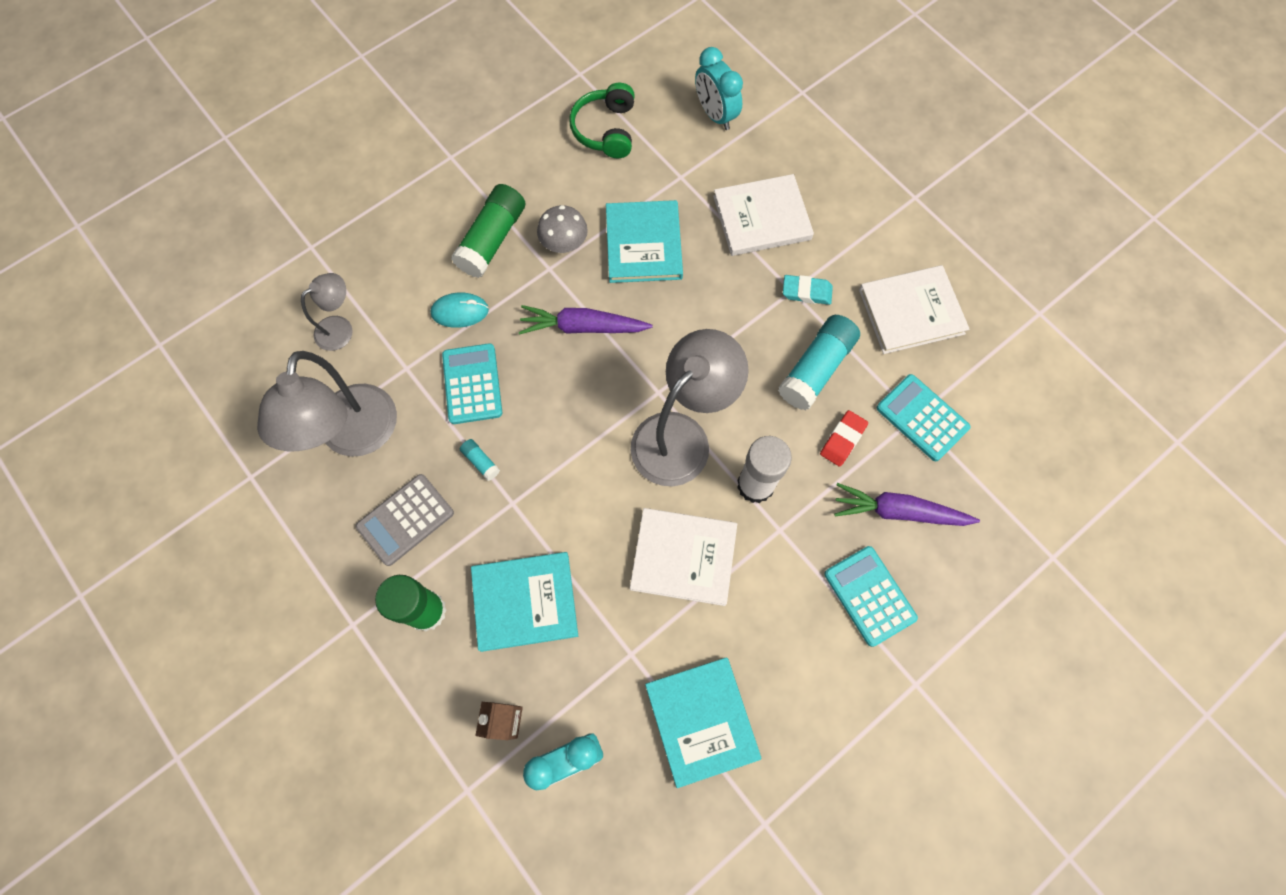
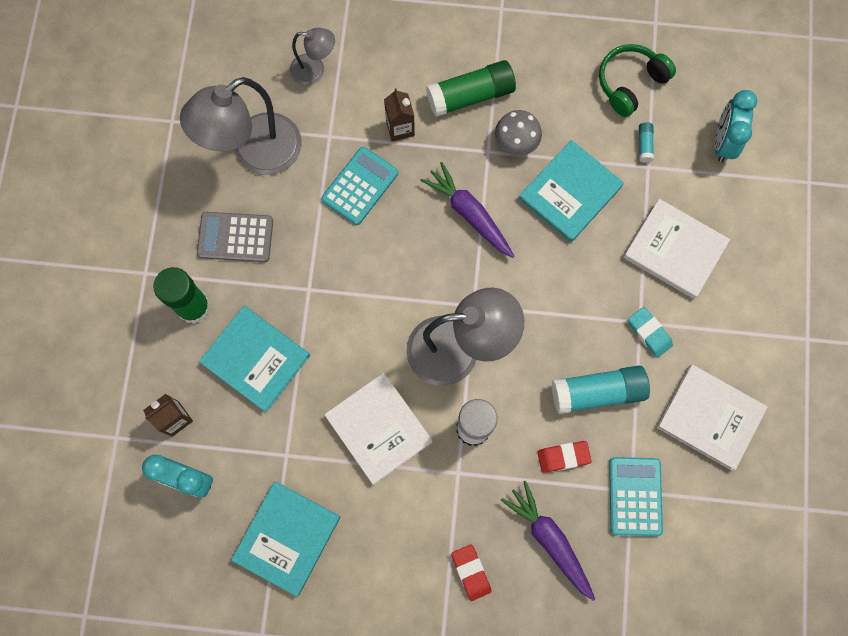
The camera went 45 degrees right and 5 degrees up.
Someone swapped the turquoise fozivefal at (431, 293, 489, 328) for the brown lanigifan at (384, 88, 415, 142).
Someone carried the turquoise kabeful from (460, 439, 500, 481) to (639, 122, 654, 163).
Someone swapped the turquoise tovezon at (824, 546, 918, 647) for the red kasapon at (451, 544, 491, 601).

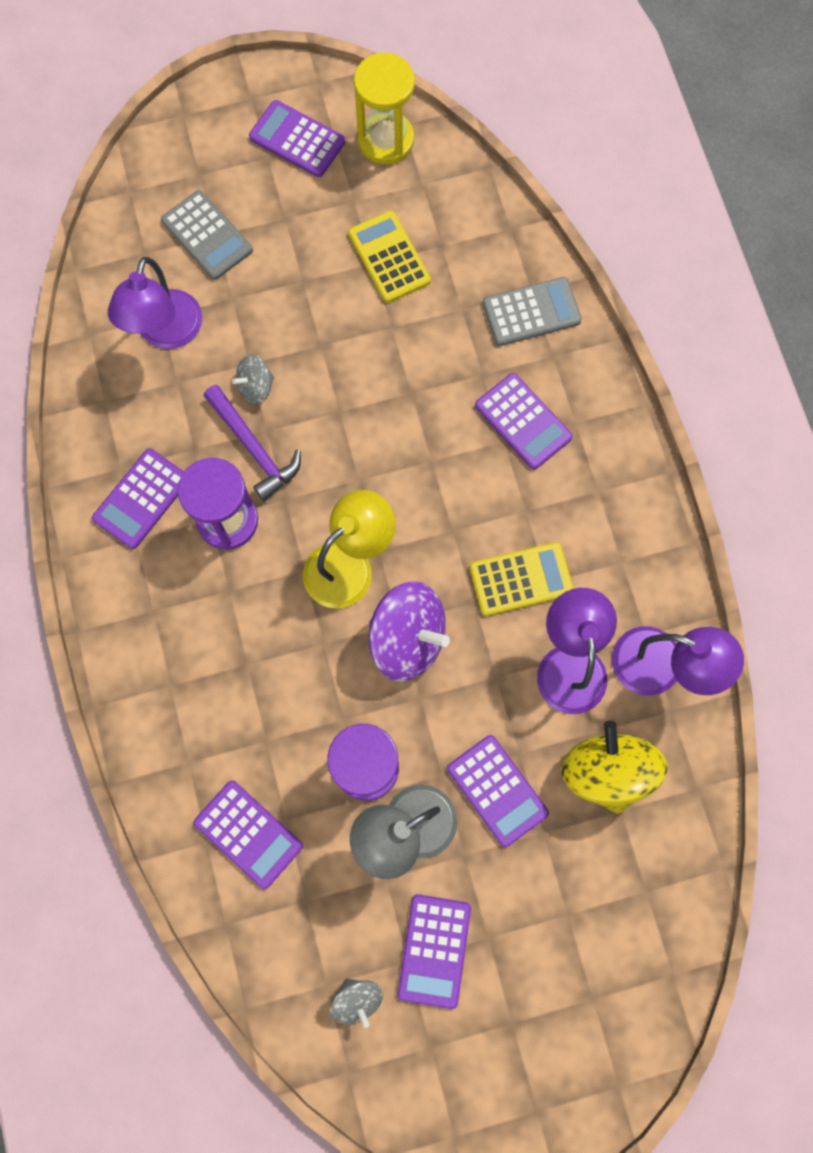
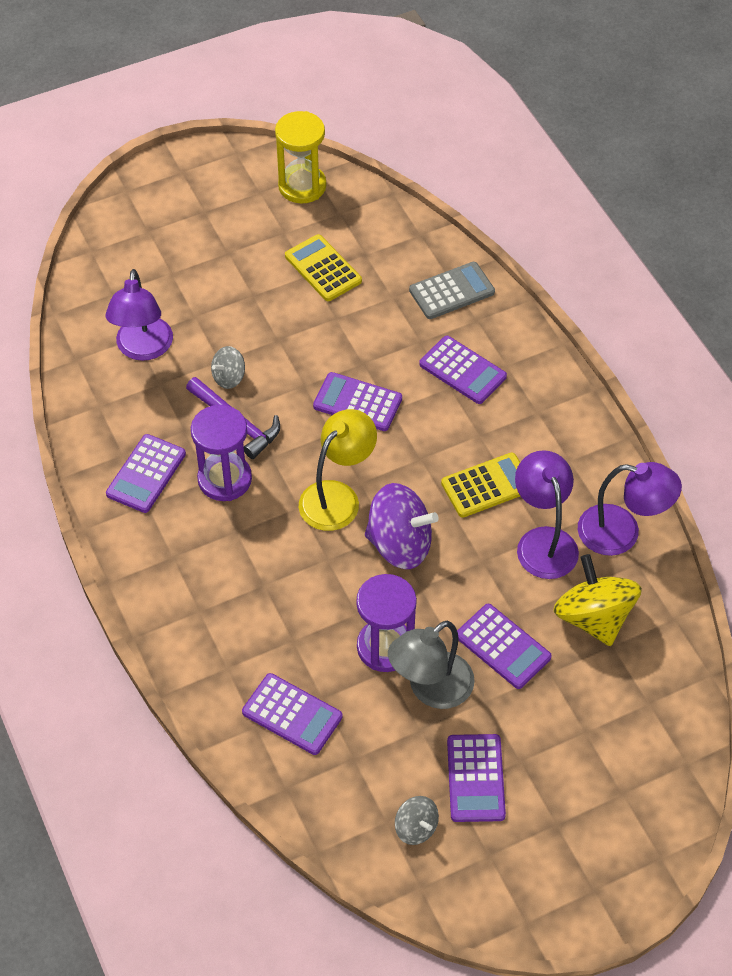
The camera went 10 degrees left and 20 degrees down.
Someone took away the grey tovezon at (161, 190, 253, 280).
Someone carried the purple tovezon from (249, 100, 345, 177) to (313, 372, 402, 431).

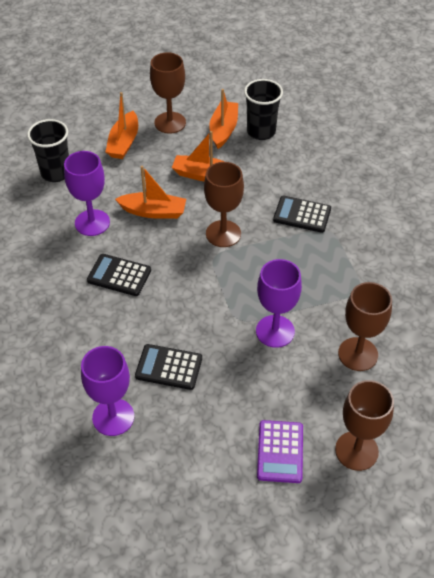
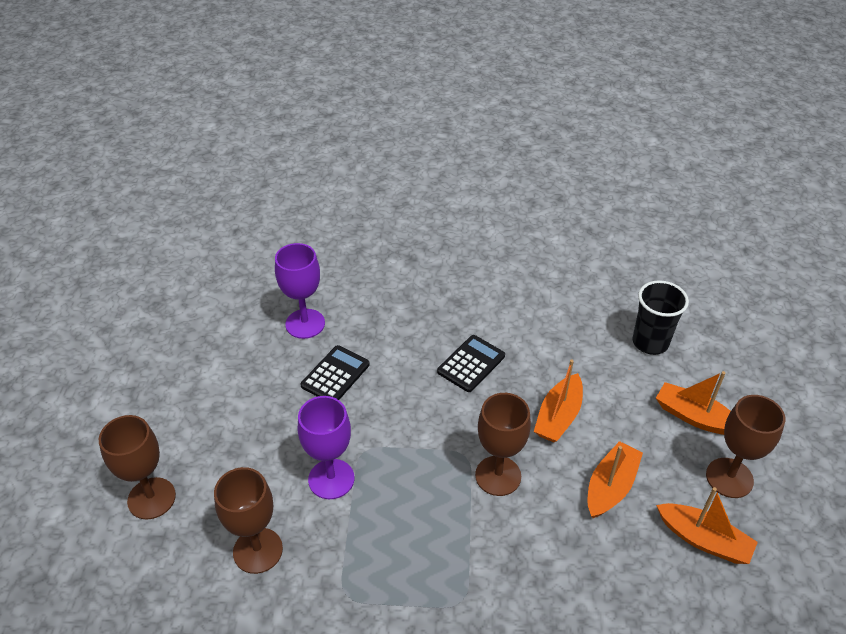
The camera went 110 degrees right and 5 degrees down.
Someone took away the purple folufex at (64, 151, 110, 236).
Someone took away the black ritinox at (244, 79, 283, 140).
Someone took away the purple tovezon at (257, 420, 303, 483).
Someone took away the black tovezon at (273, 196, 331, 233).

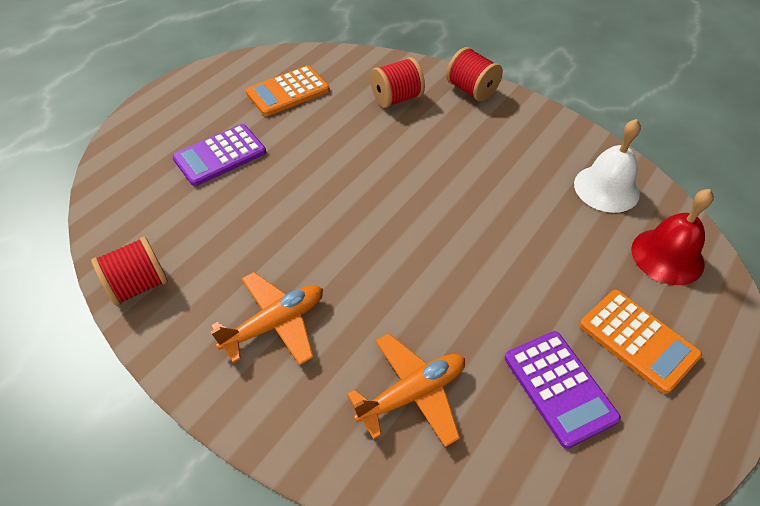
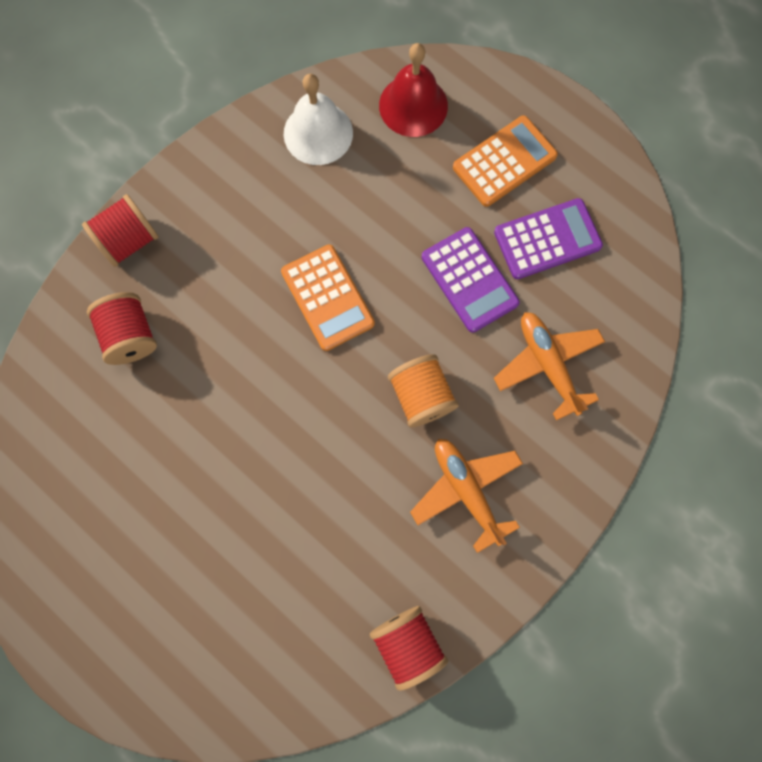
The camera went 85 degrees left and 25 degrees up.
Someone carried the purple tovezon from (172, 124, 266, 186) to (422, 227, 520, 333).
Someone carried the orange tovezon from (246, 65, 330, 116) to (281, 244, 375, 351).
Someone put down the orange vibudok at (388, 354, 459, 427).

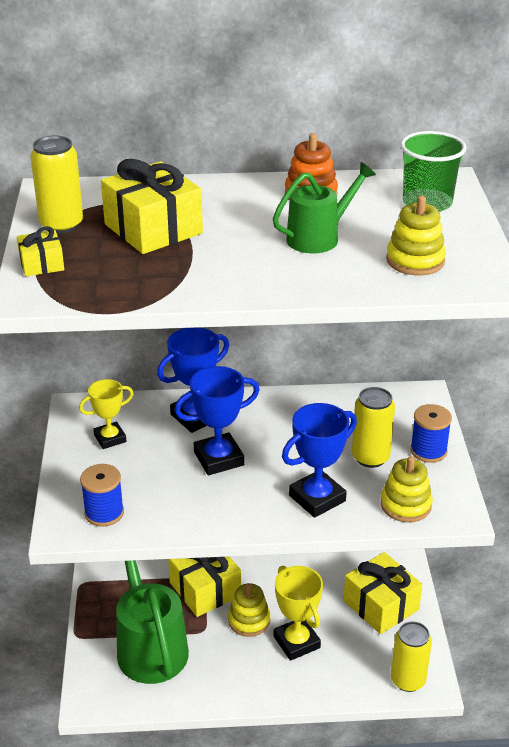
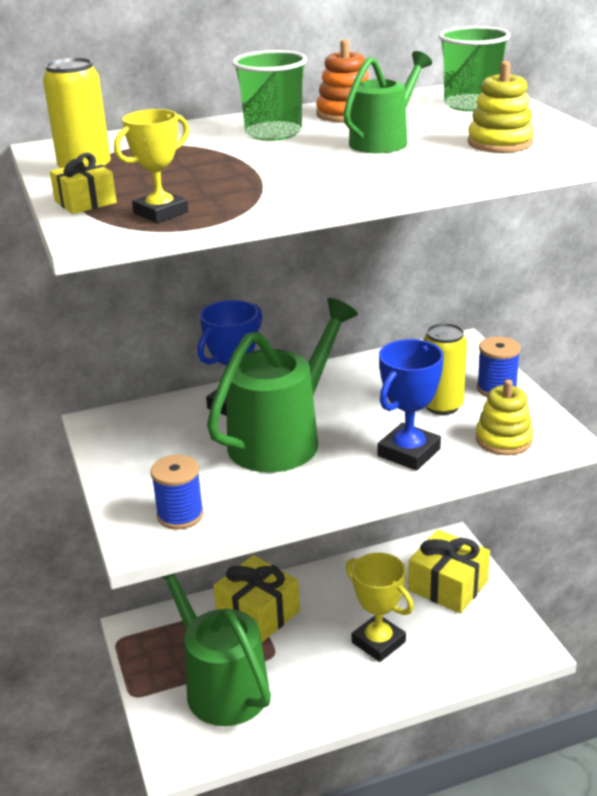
The camera went 15 degrees left and 5 degrees down.
Someone carried the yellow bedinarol from (79, 379, 134, 449) to (114, 109, 189, 223).
Someone took away the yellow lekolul at (101, 159, 203, 254).
Someone swapped the blue bedinarol at (174, 366, 260, 475) for the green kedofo at (207, 298, 358, 473).
Someone took away the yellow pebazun at (228, 583, 270, 637).
Someone took away the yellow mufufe at (391, 621, 432, 692).
Someone put down the green ritinox at (232, 50, 307, 141).

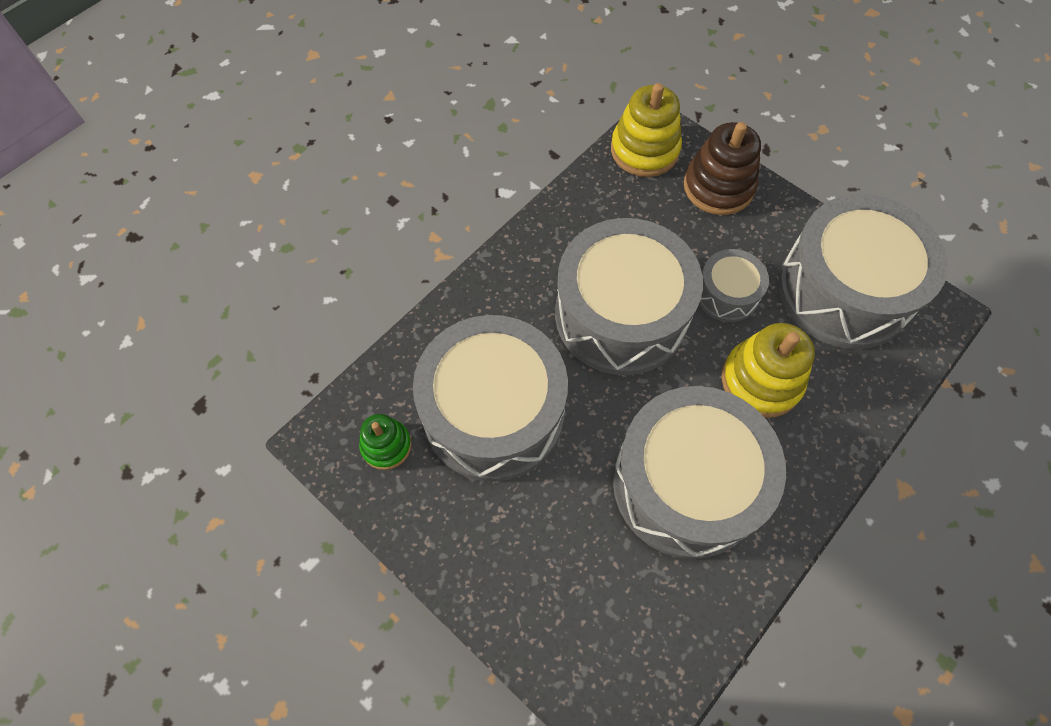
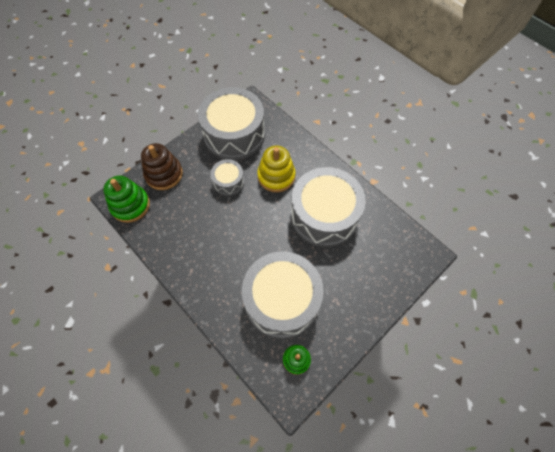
The camera went 85 degrees left and 0 degrees up.
Someone took away the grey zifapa at (555, 218, 703, 375).
Someone repainted the yellow pebazun at (611, 83, 682, 177), which became the green pebazun at (103, 176, 150, 223).

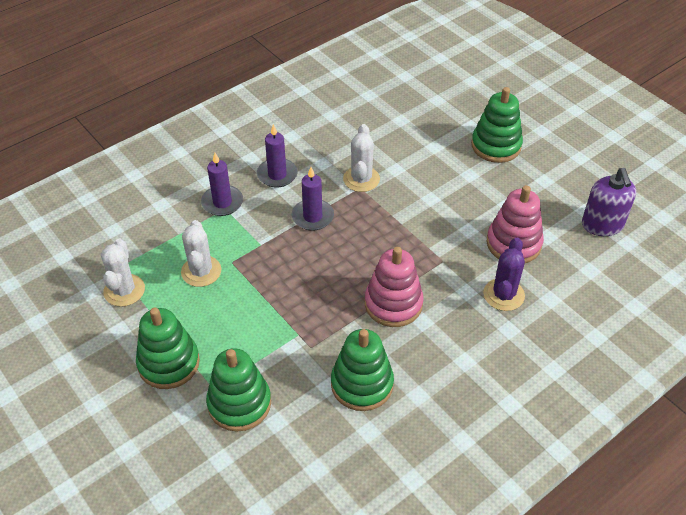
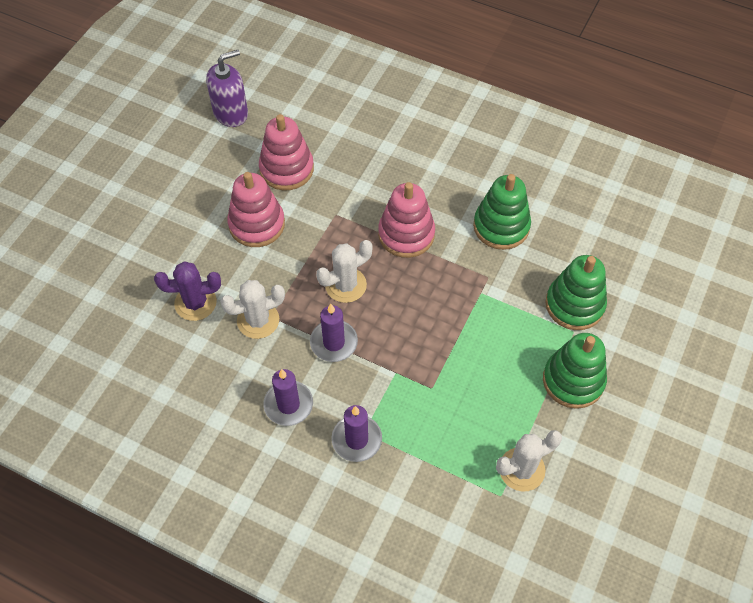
The camera went 115 degrees left and 10 degrees up.
Someone carried the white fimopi from (181, 220, 221, 287) to (316, 240, 373, 303).
Someone took away the green pebazun at (471, 87, 523, 163).
Someone carried the purple fimopi from (483, 238, 525, 311) to (154, 261, 221, 321).
Someone put down the pink pebazun at (227, 172, 285, 247).

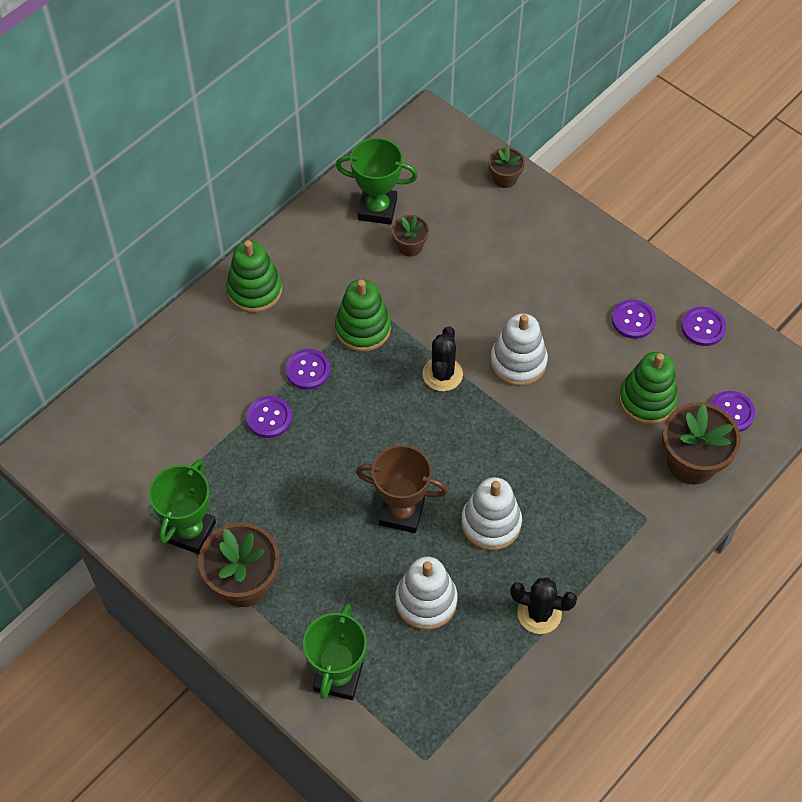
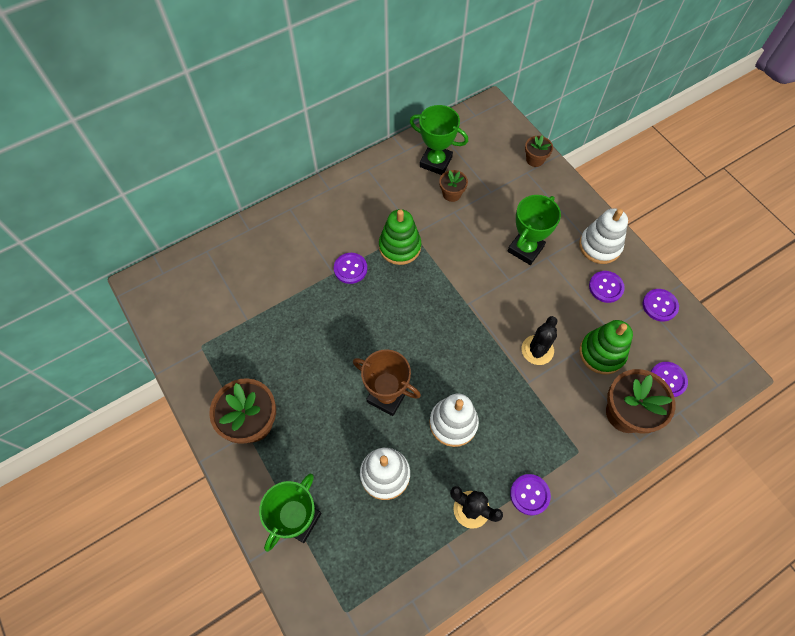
The camera went 15 degrees right and 5 degrees up.
Someone carried the green bedinarol from (149, 460, 216, 554) to (508, 195, 561, 265).
Someone took away the green pebazun at (226, 240, 282, 313).
Someone carried the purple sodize from (246, 396, 292, 438) to (510, 474, 551, 515).
Someone carried the black fimopi from (422, 326, 463, 391) to (522, 316, 557, 365).
Someone carried the white pebazun from (490, 313, 548, 386) to (579, 208, 628, 264).

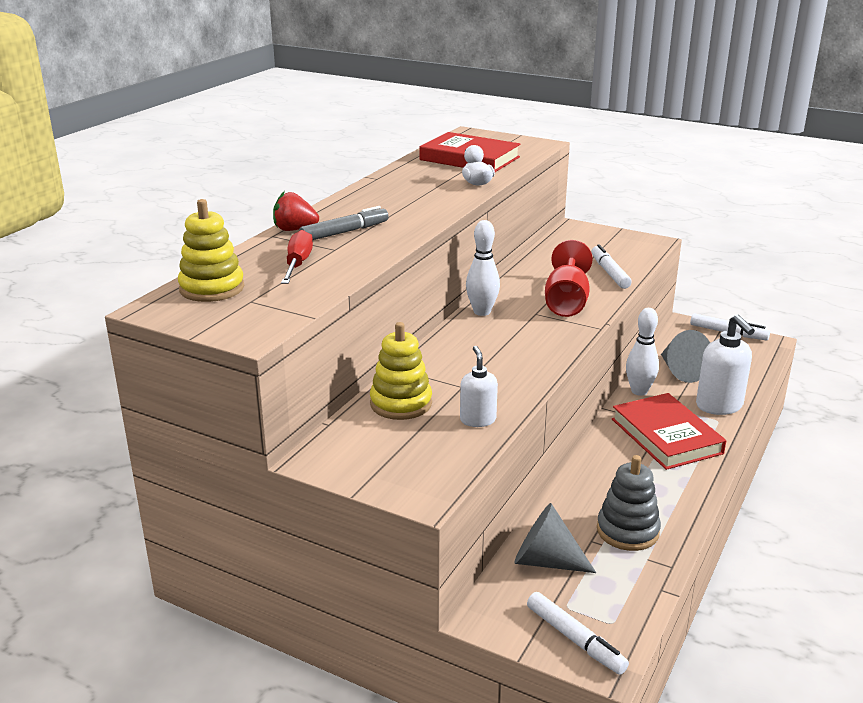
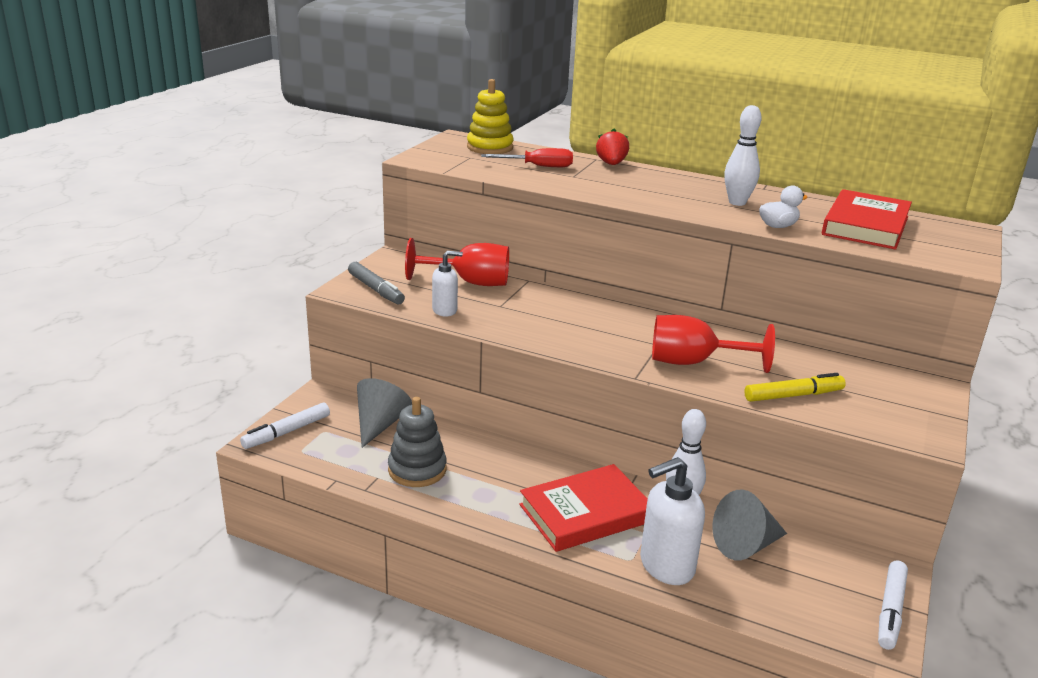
The camera went 85 degrees right and 0 degrees up.
Someone carried the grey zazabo from (299, 206, 389, 240) to (348, 262, 405, 304).
Someone swapped the yellow pebazun at (370, 322, 432, 420) for the red folufex at (405, 238, 509, 286).
Someone carried the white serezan from (466, 220, 500, 316) to (724, 105, 762, 206).
Someone repainted the white zazabo at (591, 244, 632, 289), which became the yellow zazabo at (744, 373, 846, 402).

